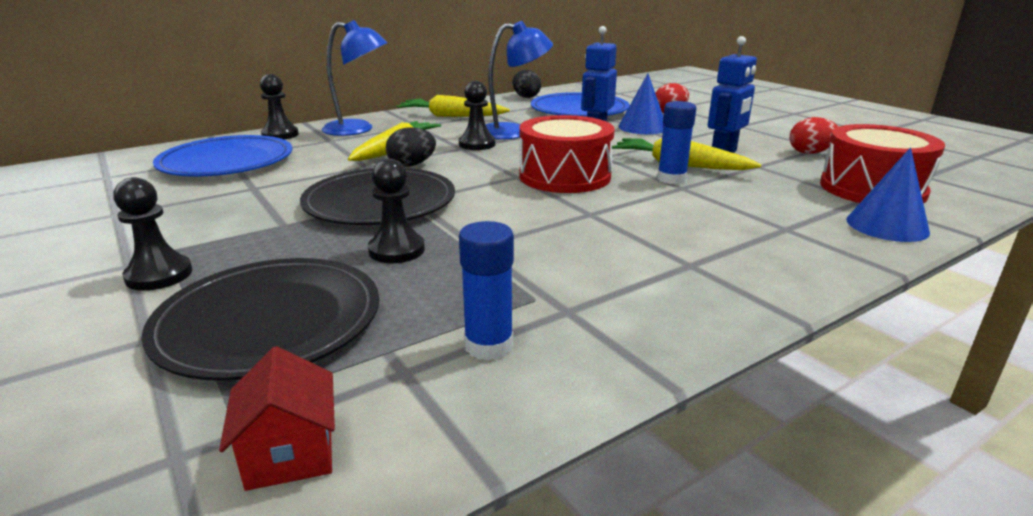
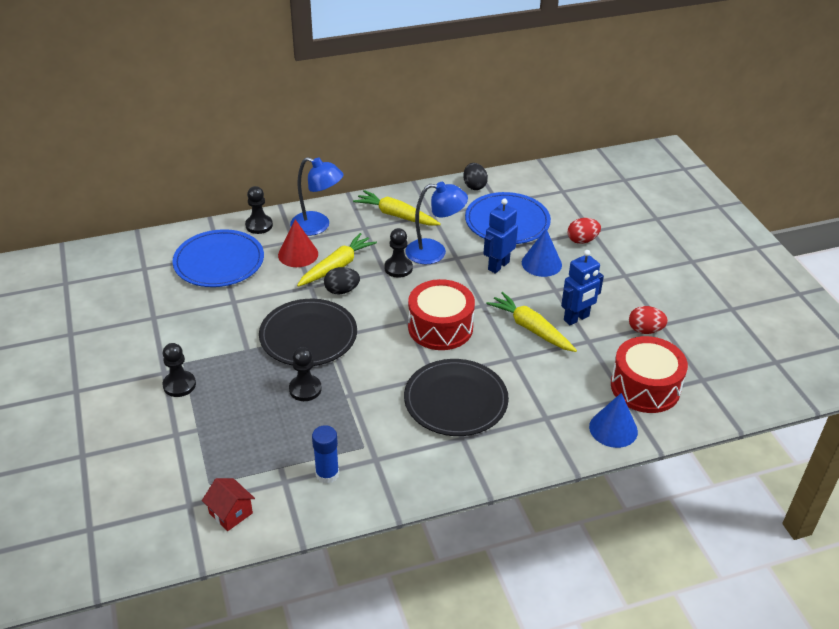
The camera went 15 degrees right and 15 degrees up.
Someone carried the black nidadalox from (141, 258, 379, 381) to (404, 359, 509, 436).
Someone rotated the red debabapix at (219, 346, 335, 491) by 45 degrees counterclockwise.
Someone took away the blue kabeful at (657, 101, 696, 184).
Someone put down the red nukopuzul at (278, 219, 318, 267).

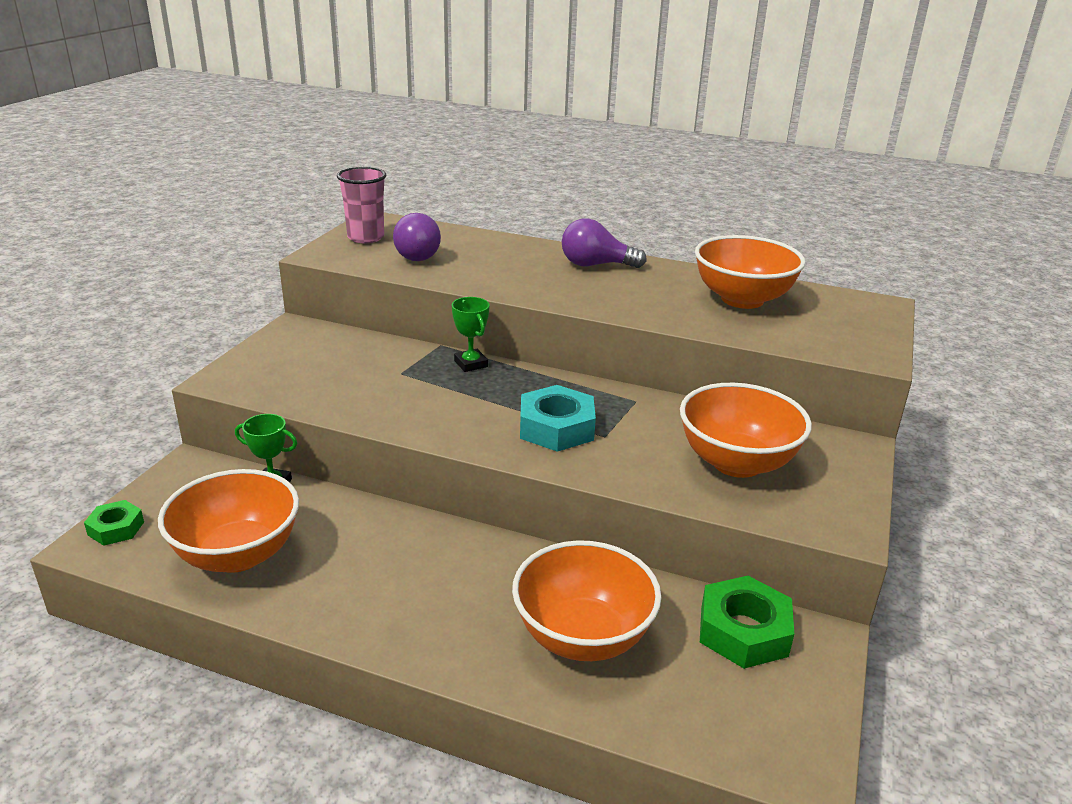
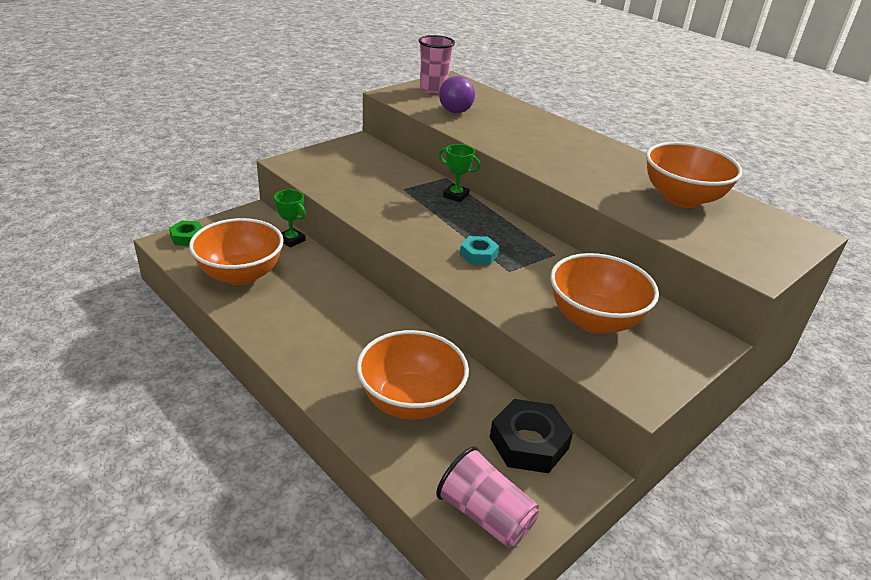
The camera went 25 degrees right and 5 degrees up.
Someone rotated the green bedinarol at (452, 297, 490, 372) by 60 degrees counterclockwise.
Someone scaled the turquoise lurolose at (520, 385, 596, 452) by 0.59.
Someone took away the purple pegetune at (562, 218, 647, 268).
Someone repainted the green lurolose at (700, 576, 794, 669), which became the black lurolose at (490, 399, 573, 473).
Someone put down the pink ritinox at (436, 446, 539, 547).

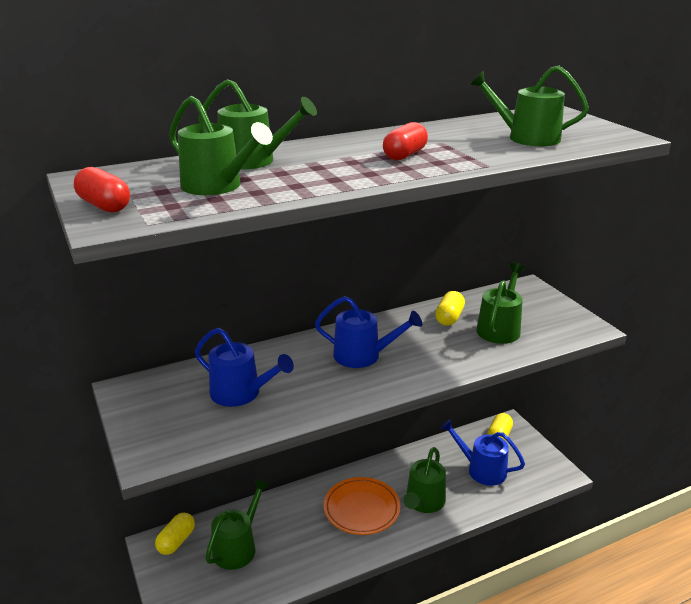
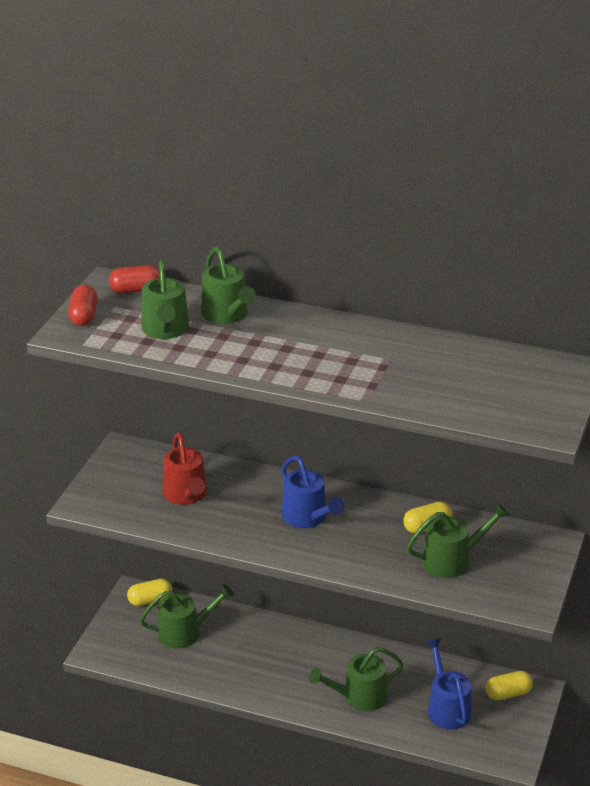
The camera went 45 degrees right and 5 degrees up.
Someone repainted the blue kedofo at (195, 328, 294, 407), which became the red kedofo at (163, 432, 207, 505).
Someone took away the orange nidadalox at (323, 477, 400, 535).
Someone carried the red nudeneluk from (383, 122, 428, 160) to (109, 265, 159, 293).
Someone took away the green kedofo at (470, 66, 589, 146).

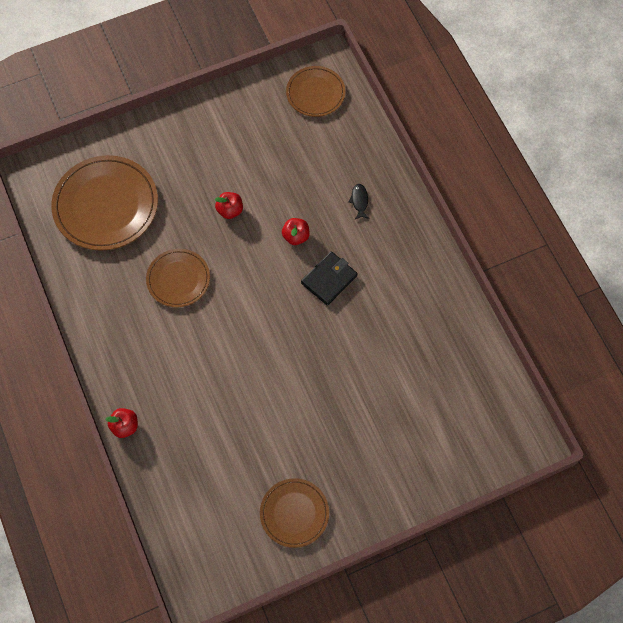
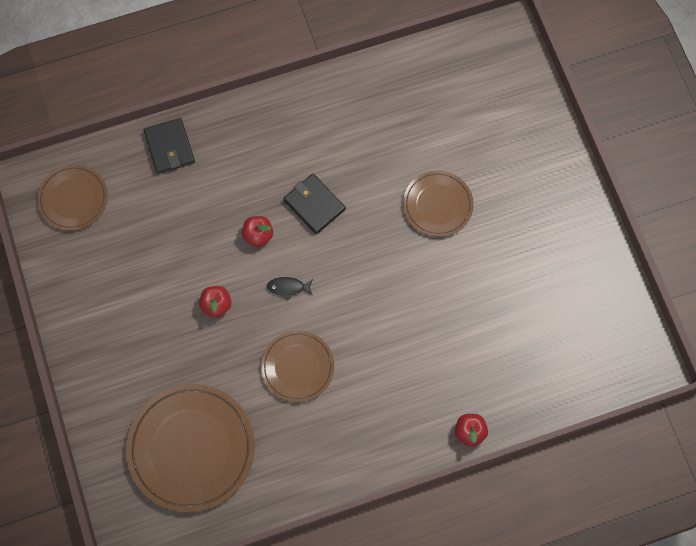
The camera went 85 degrees left and 5 degrees up.
Someone carried the brown nidadalox from (260, 478, 329, 548) to (403, 171, 474, 237).
Someone carried the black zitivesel from (349, 184, 369, 220) to (267, 277, 313, 300).
Someone put down the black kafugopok at (143, 118, 195, 174).

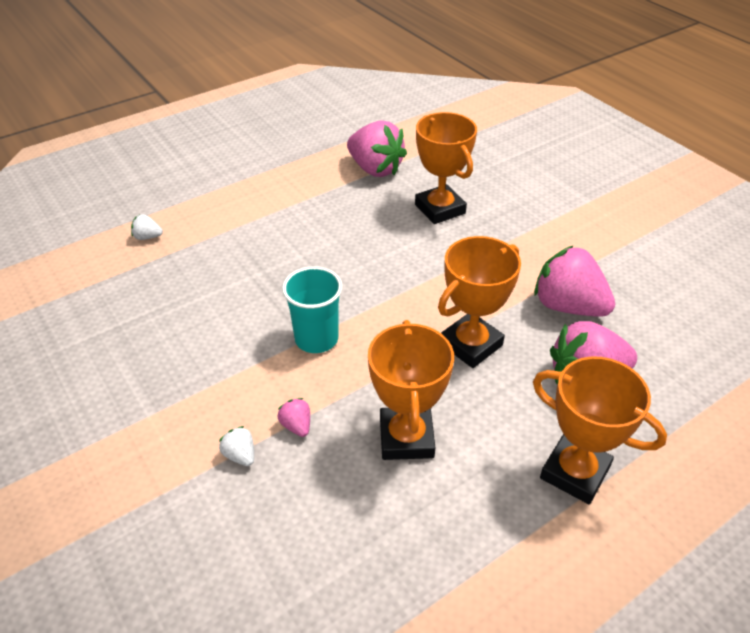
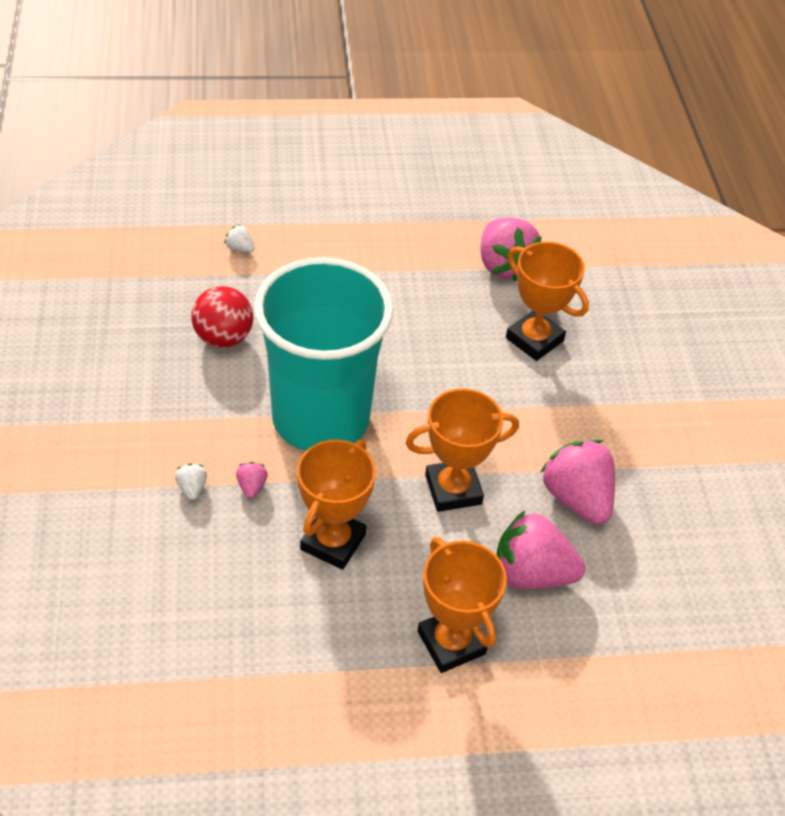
The camera went 25 degrees right and 5 degrees up.
Someone scaled the turquoise ritinox at (282, 266, 342, 353) by 2.24.
Someone rotated the orange bedinarol at (415, 112, 477, 224) by 45 degrees counterclockwise.
Someone put down the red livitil at (191, 286, 254, 348).

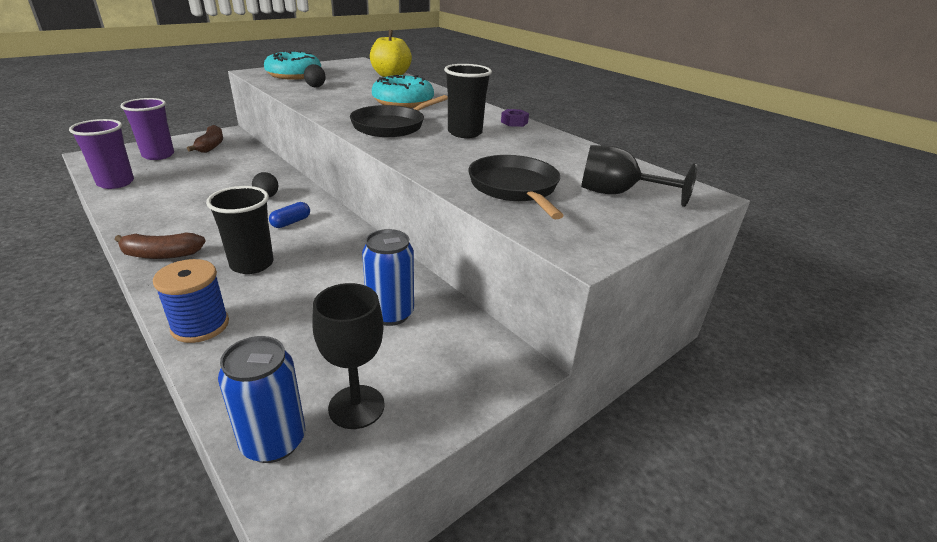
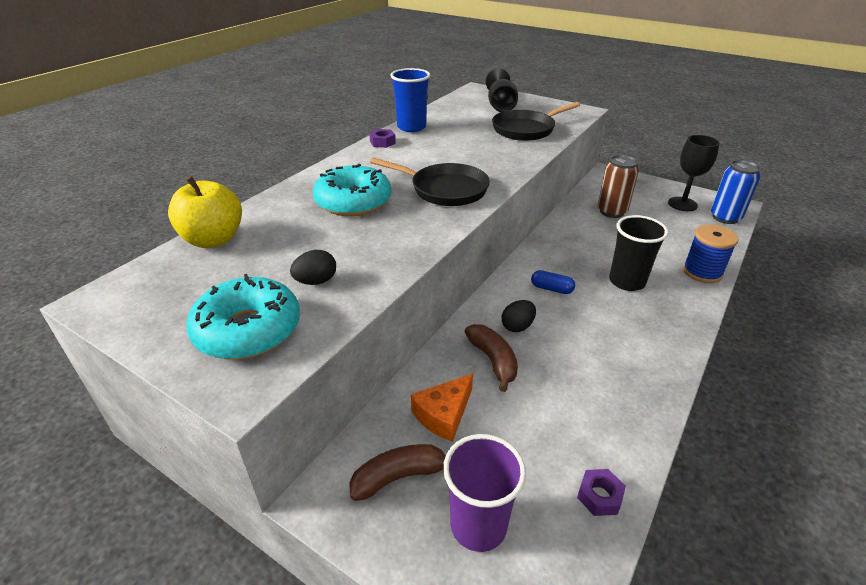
The camera went 105 degrees left and 5 degrees up.
Someone swapped the purple ritinox at (69, 119, 134, 189) for the purple lurolose at (577, 469, 626, 516).
Someone carried the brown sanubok from (115, 232, 206, 259) to (464, 324, 518, 392).
Someone repainted the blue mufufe at (362, 229, 414, 326), which became the brown mufufe at (598, 155, 639, 218).
Someone took away the black ritinox at (444, 64, 492, 138).
Someone put down the blue ritinox at (390, 68, 430, 132).
Someone put down the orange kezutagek at (411, 374, 473, 442).

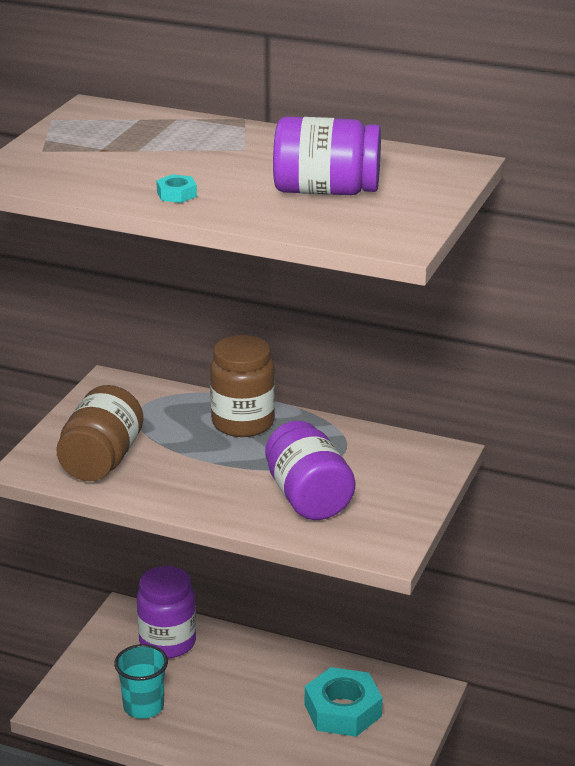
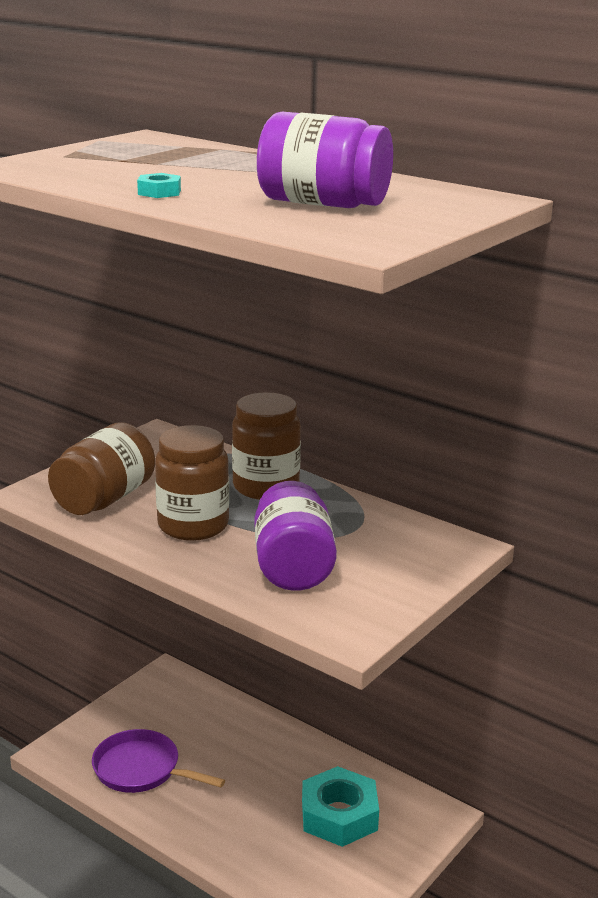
The camera went 15 degrees right and 5 degrees down.
Someone swapped the turquoise ritinox at (114, 644, 168, 719) for the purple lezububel at (92, 729, 225, 793).
Someone took away the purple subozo at (137, 566, 196, 658).
Someone put down the brown subozo at (155, 425, 229, 541).

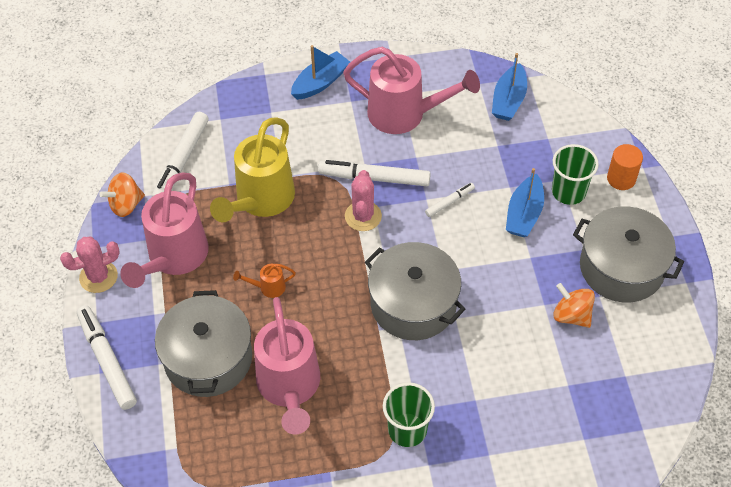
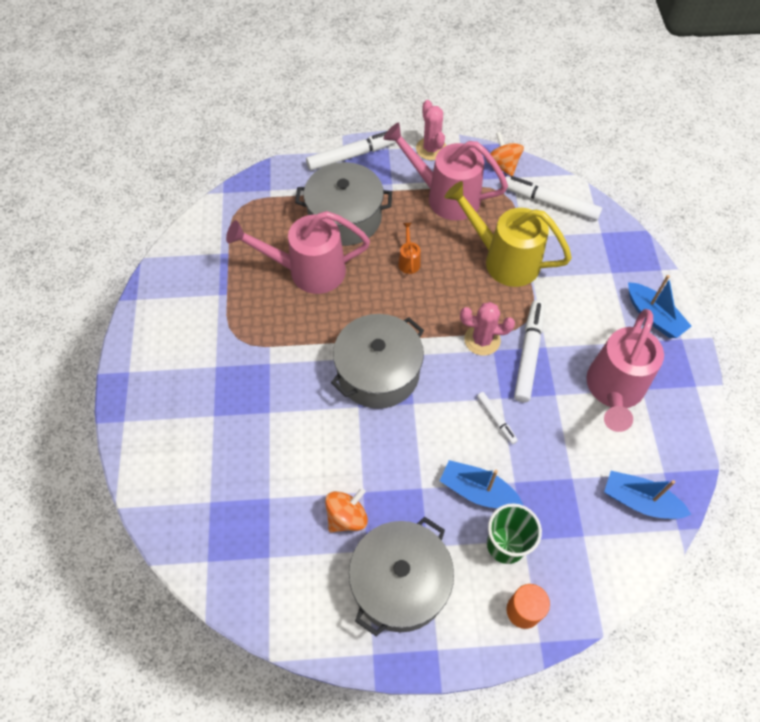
The camera went 95 degrees right and 5 degrees up.
Someone took away the green ritinox at (383, 382, 435, 447).

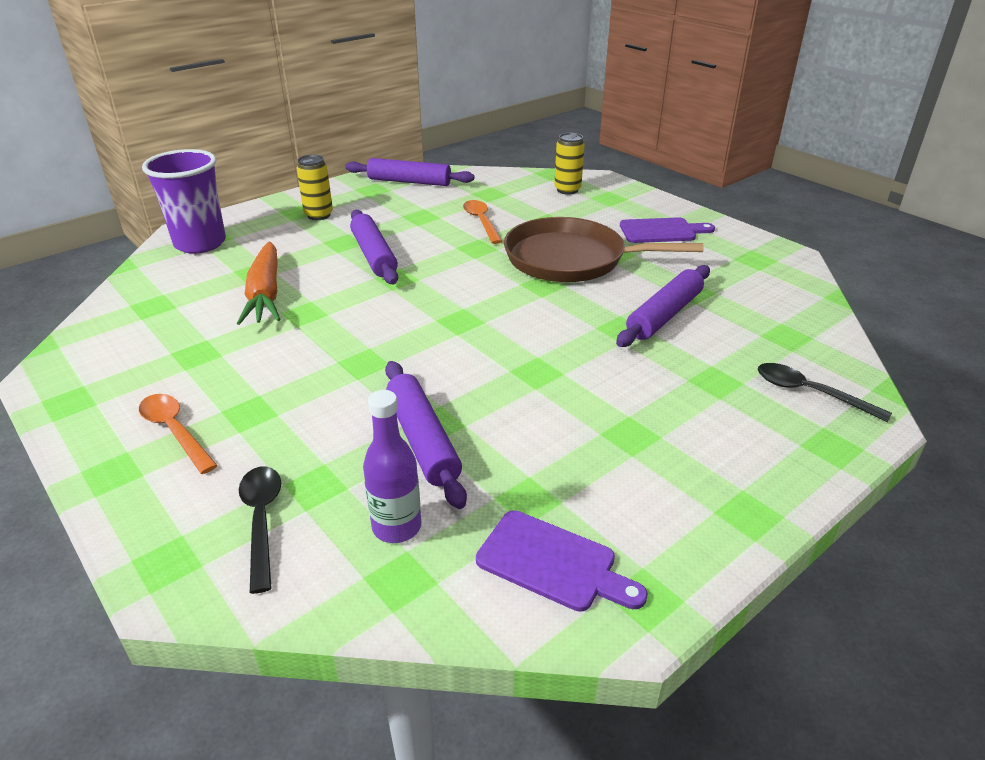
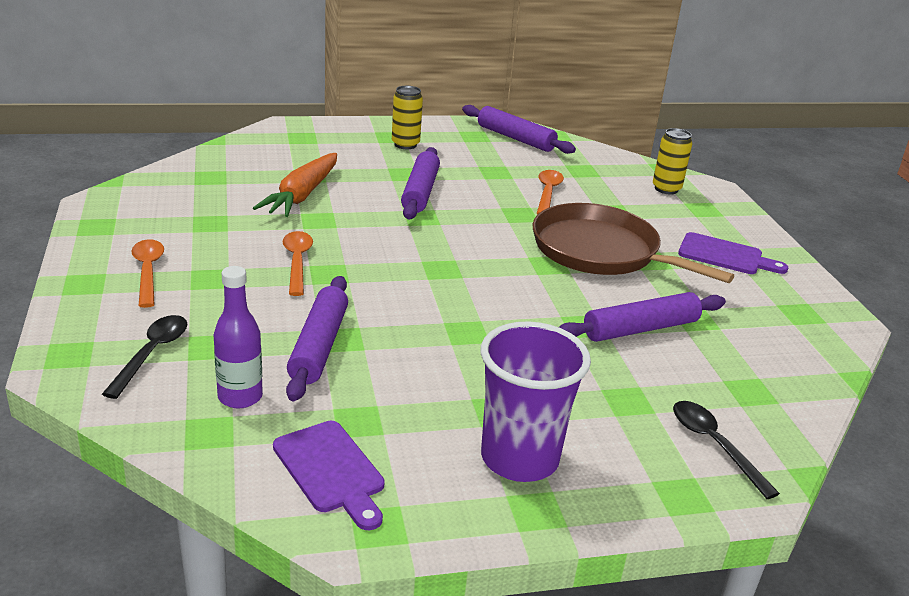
The camera went 25 degrees right and 5 degrees down.
Someone carried the purple ritinox from (142, 149, 226, 254) to (481, 321, 591, 482).
Someone put down the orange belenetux at (283, 231, 313, 296).

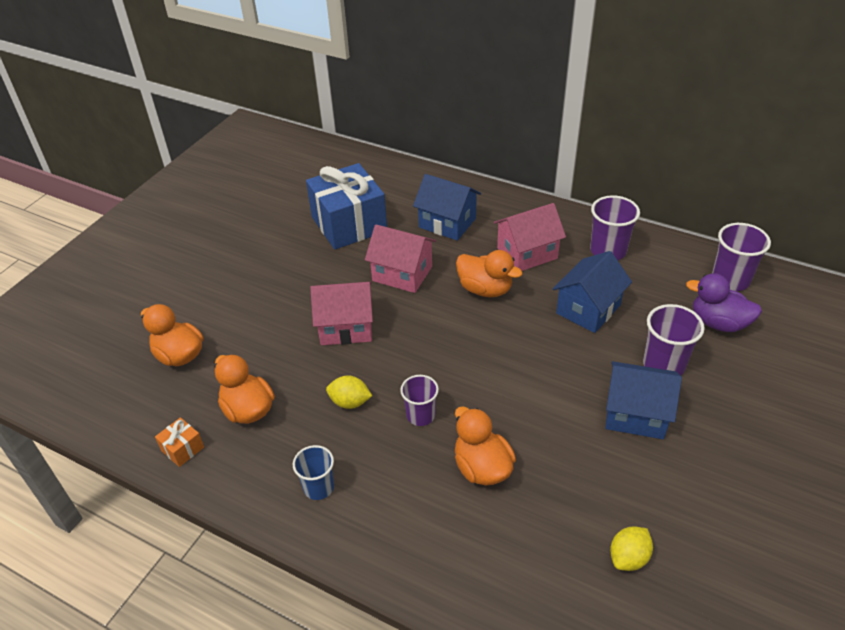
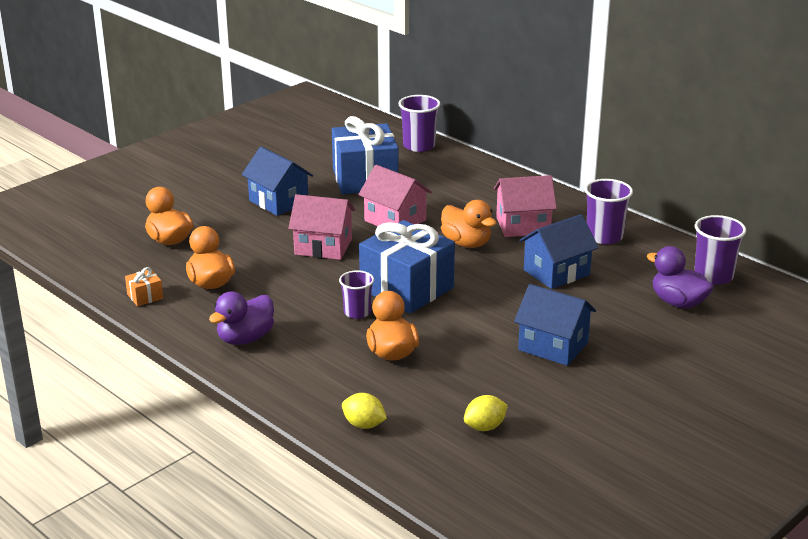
The camera went 15 degrees right and 15 degrees down.
Someone swapped the blue ritinox at (293, 445, 334, 500) for the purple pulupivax at (209, 292, 274, 345).
Someone carried the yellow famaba from (326, 376, 372, 409) to (342, 393, 387, 429).
Someone carried the blue debabapix from (413, 174, 481, 241) to (242, 146, 313, 216).
Someone carried the purple ritinox from (643, 304, 705, 376) to (399, 95, 440, 152).
Someone put down the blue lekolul at (359, 220, 455, 314).

